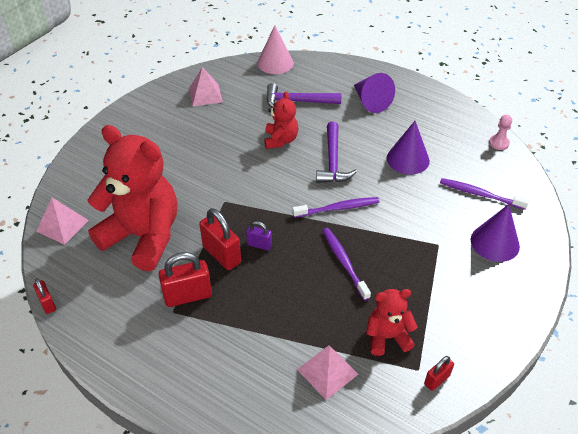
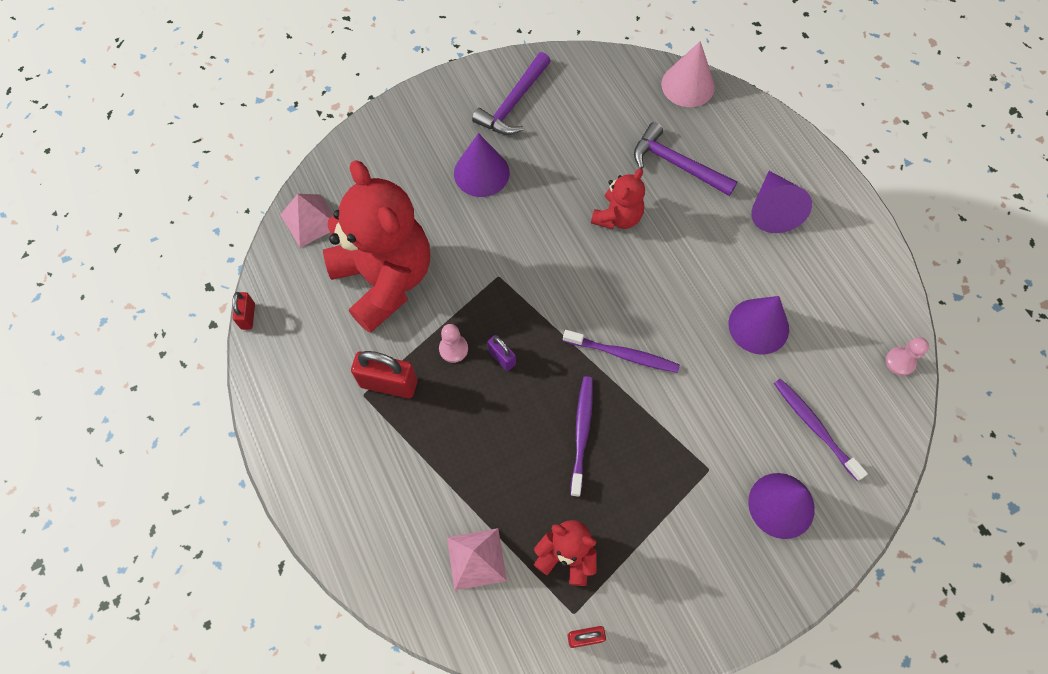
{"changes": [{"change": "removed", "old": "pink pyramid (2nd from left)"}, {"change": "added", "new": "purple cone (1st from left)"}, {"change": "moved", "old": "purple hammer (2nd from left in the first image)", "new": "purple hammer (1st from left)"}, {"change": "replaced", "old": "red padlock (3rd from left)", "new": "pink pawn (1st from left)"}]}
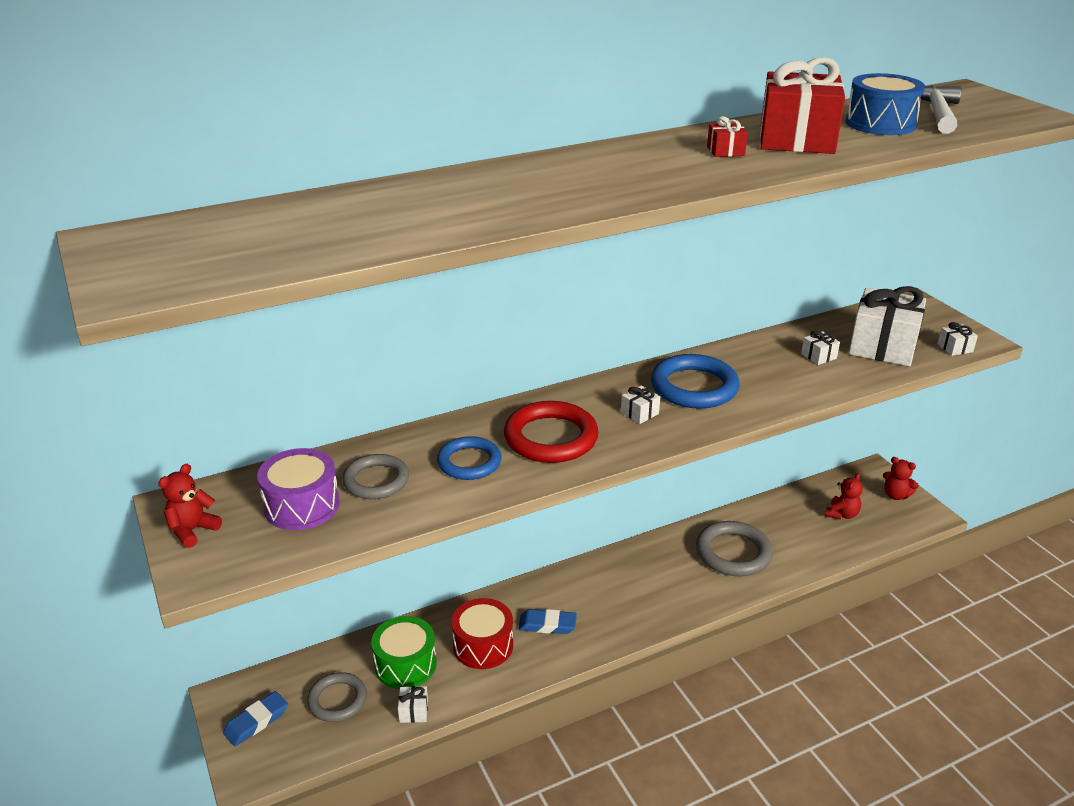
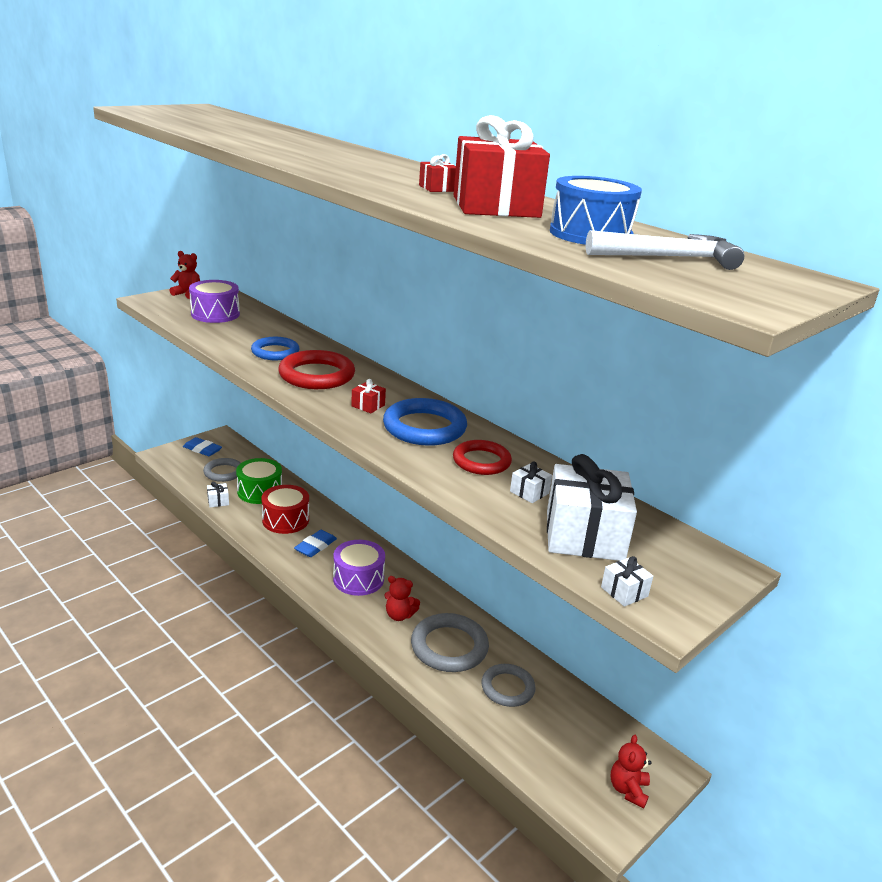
{"changes": [{"change": "added", "new": "purple drum (2nd from left)"}, {"change": "added", "new": "red ring (2nd from left)"}, {"change": "moved", "old": "grey ring (2nd from left in the first image)", "new": "grey ring (3rd from left)"}, {"change": "moved", "old": "red teddy bear (2nd from left)"}, {"change": "recoloured", "old": "white gift (2nd from left)", "new": "red gift (1st from left)"}, {"change": "turned", "old": "blue eraser (2nd from left)", "degrees": 45}]}
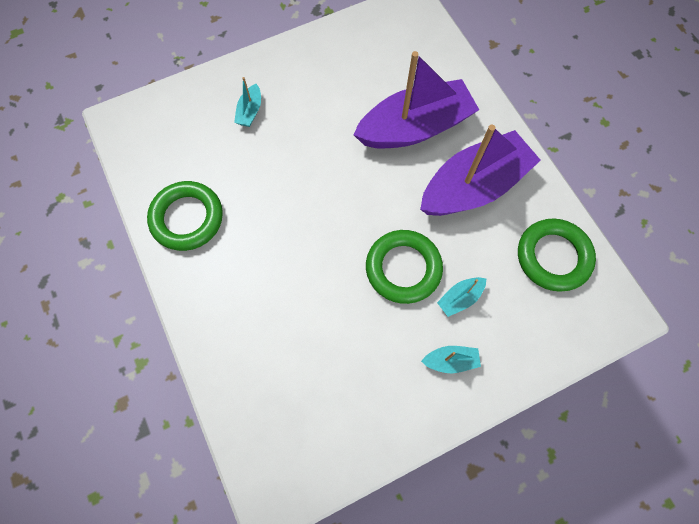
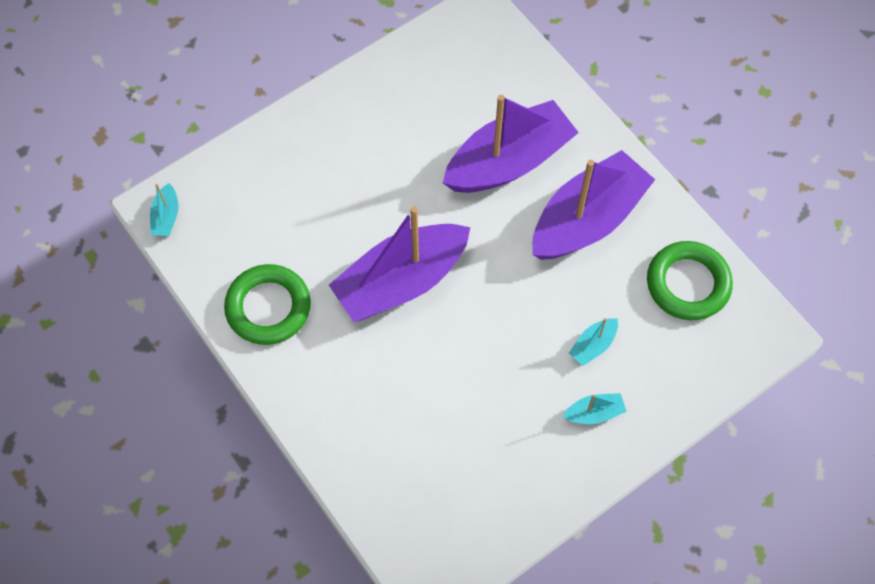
{"changes": [{"change": "removed", "old": "green ring (2nd from left)"}, {"change": "added", "new": "purple boat (1st from left)"}, {"change": "moved", "old": "turquoise boat (1st from left)"}]}
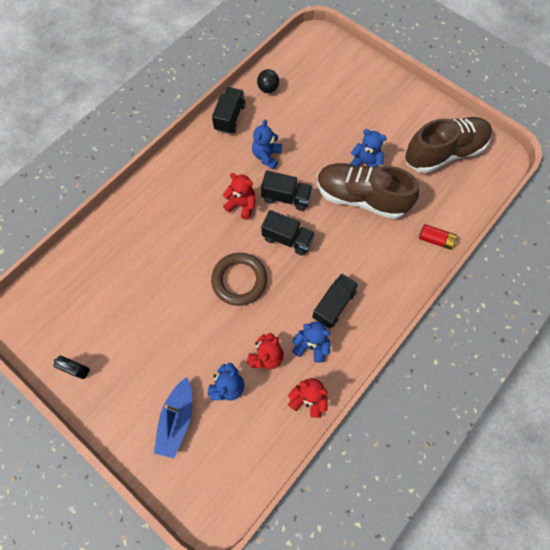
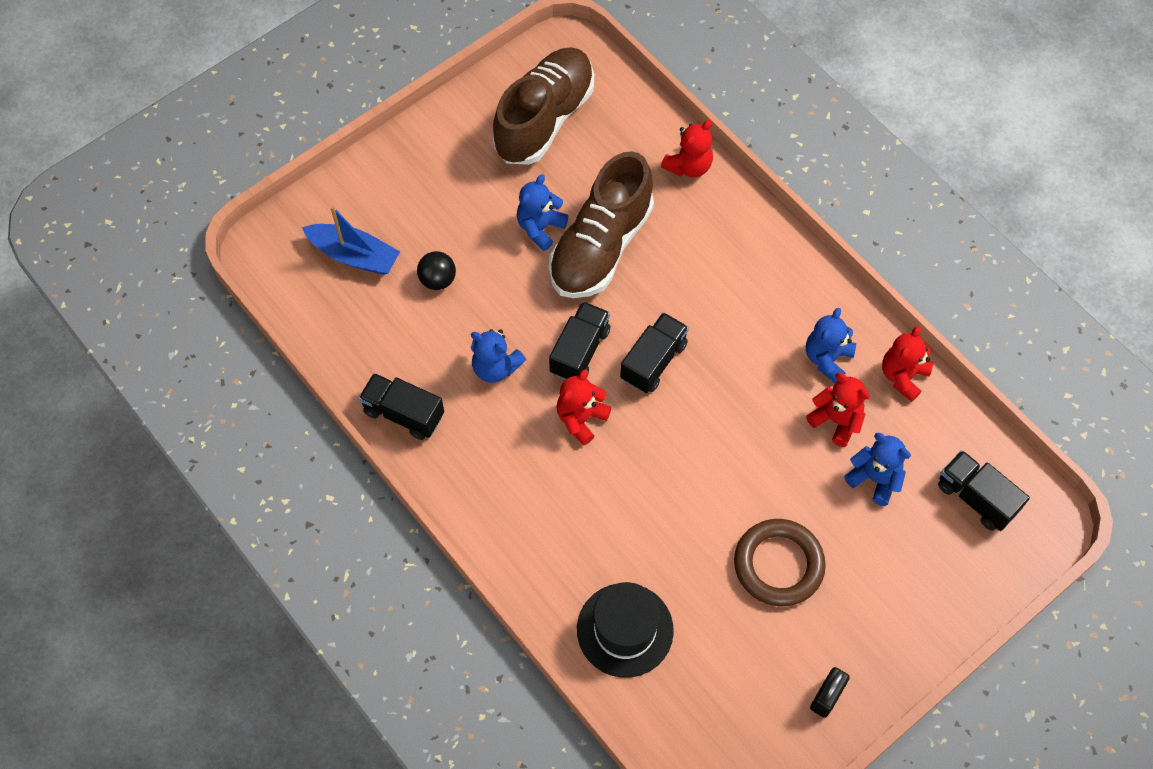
{"changes": [{"change": "added", "new": "black hat"}, {"change": "moved", "old": "blue boat"}, {"change": "moved", "old": "brown ring"}, {"change": "moved", "old": "black ball"}, {"change": "moved", "old": "black truck (4th from left)"}, {"change": "replaced", "old": "red battery", "new": "red teddy bear (2nd from left)"}, {"change": "turned", "old": "brown shoe (2nd from left in the first image)", "degrees": 45}]}
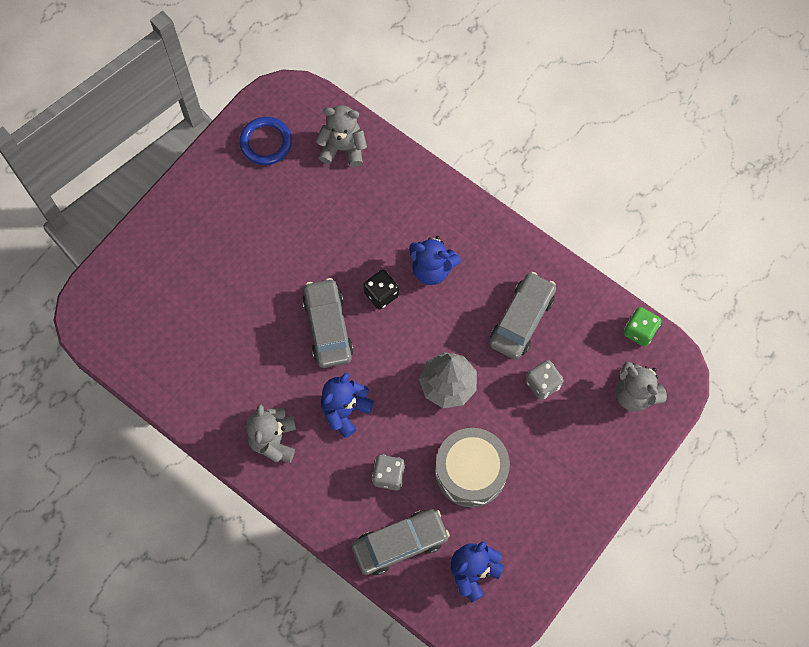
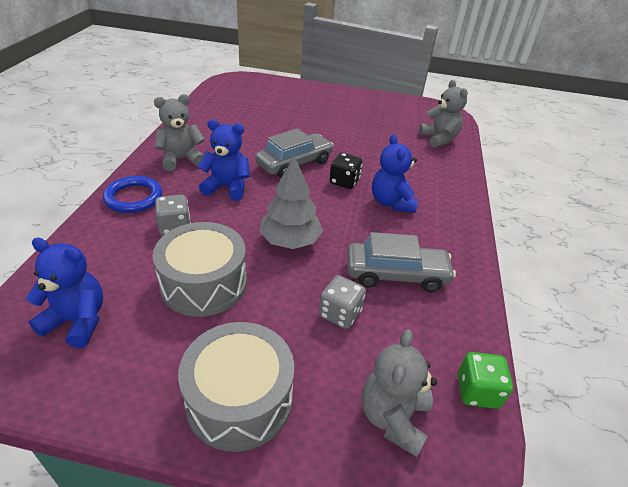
{"changes": [{"change": "removed", "old": "grey car (2nd from left)"}, {"change": "added", "new": "grey drum (2nd from left)"}, {"change": "moved", "old": "blue ring"}]}
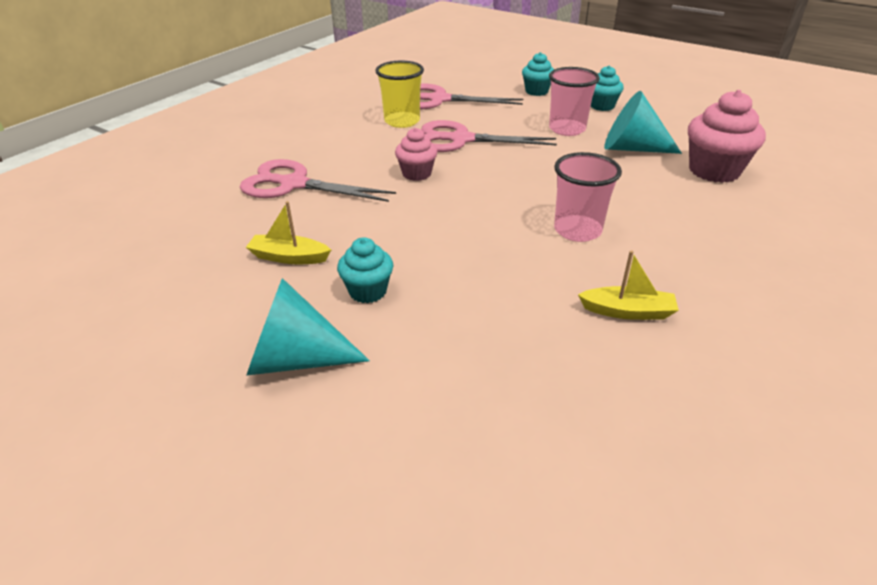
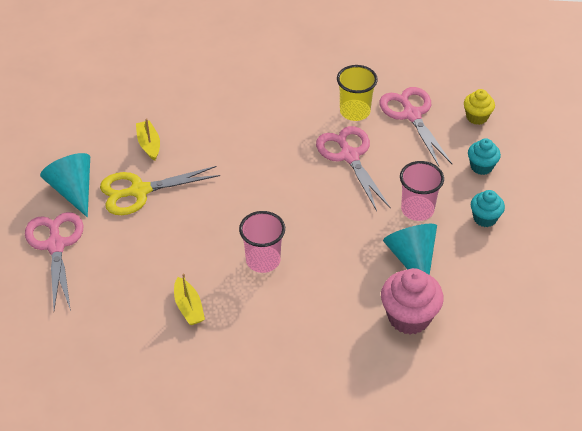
{"changes": [{"change": "removed", "old": "pink cupcake (1st from left)"}, {"change": "added", "new": "yellow cupcake"}, {"change": "moved", "old": "pink scissors (1st from left)"}, {"change": "replaced", "old": "turquoise cupcake (1st from left)", "new": "yellow scissors"}]}
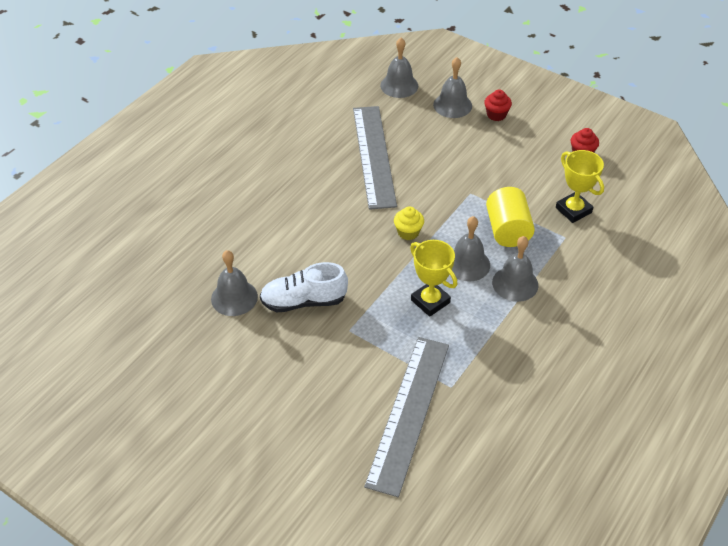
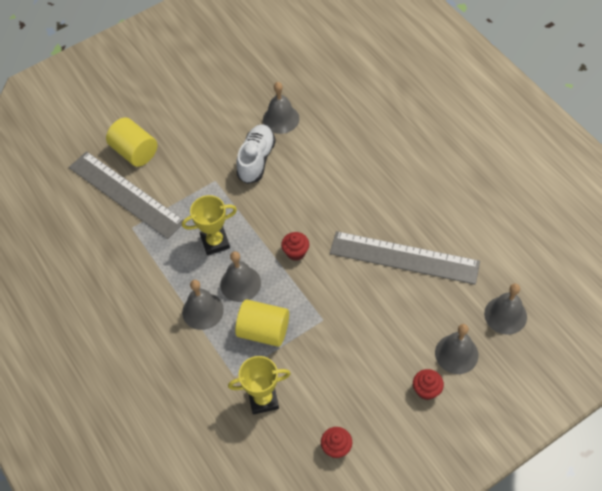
{"changes": [{"change": "added", "new": "yellow cylinder (1st from left)"}, {"change": "recoloured", "old": "yellow cupcake", "new": "red cupcake (1st from left)"}]}
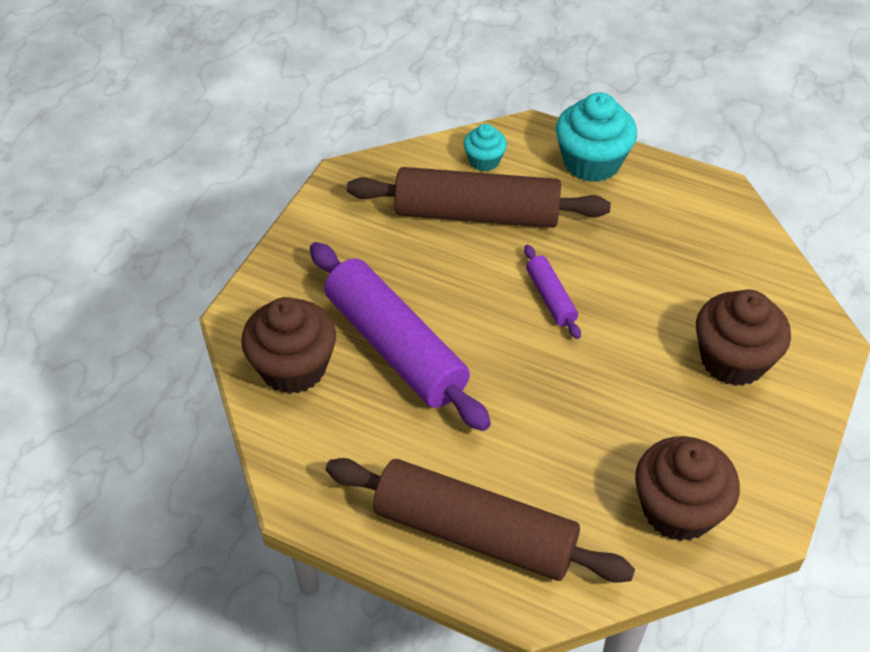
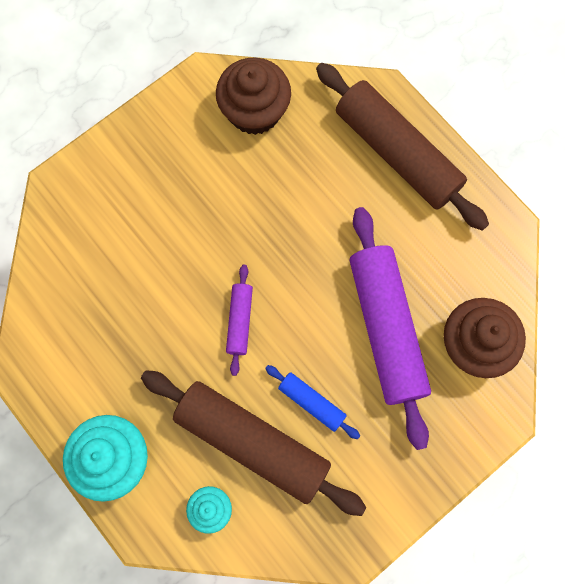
{"changes": [{"change": "removed", "old": "brown cupcake (3rd from left)"}, {"change": "added", "new": "blue rolling pin"}]}
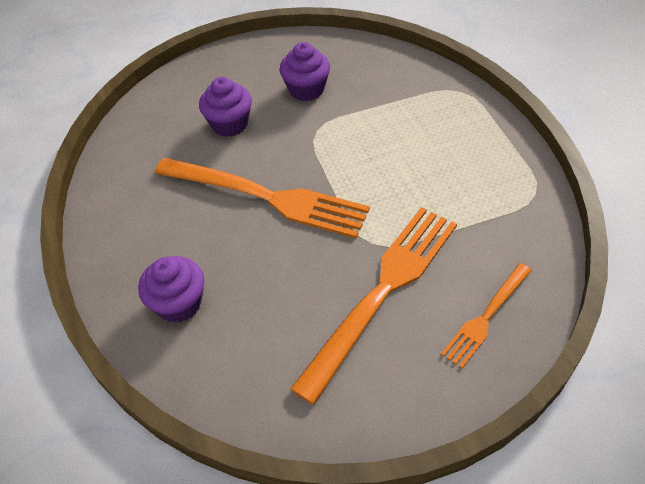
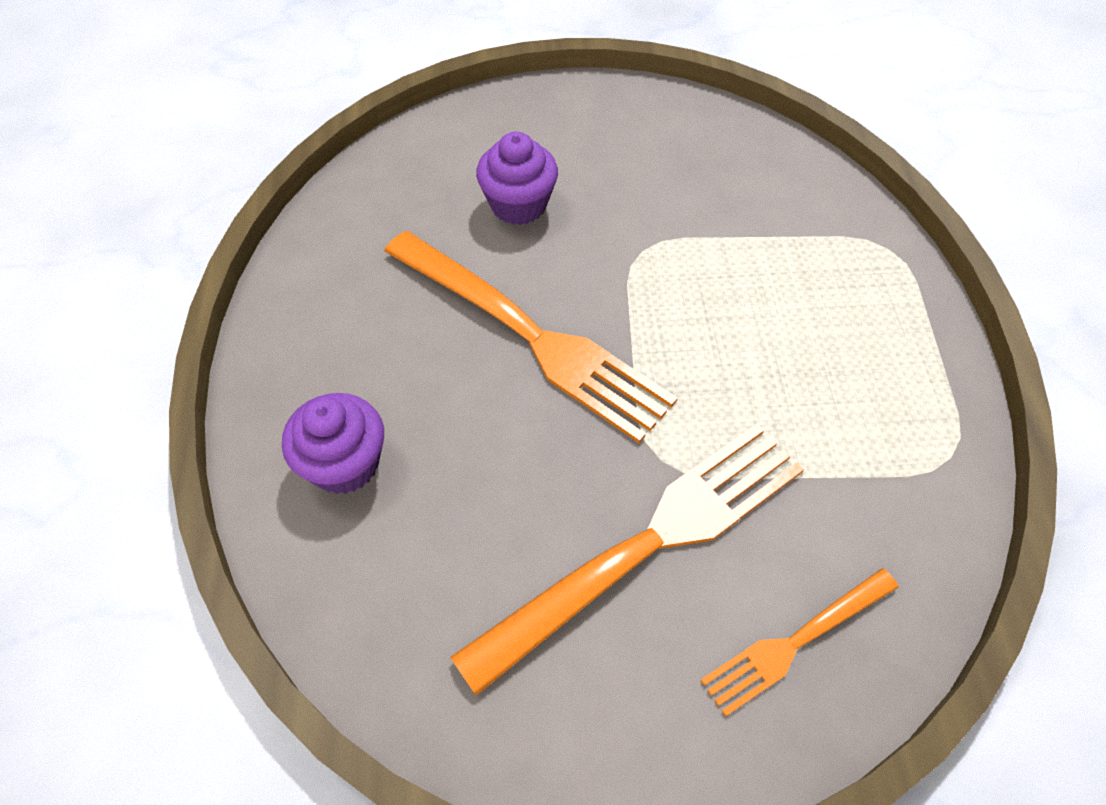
{"changes": [{"change": "removed", "old": "purple cupcake (3rd from left)"}]}
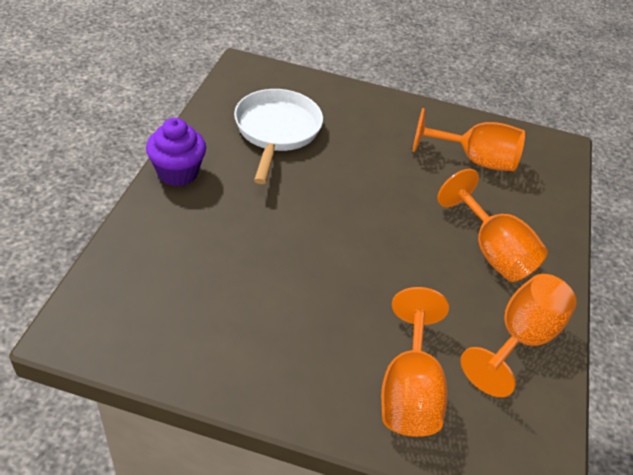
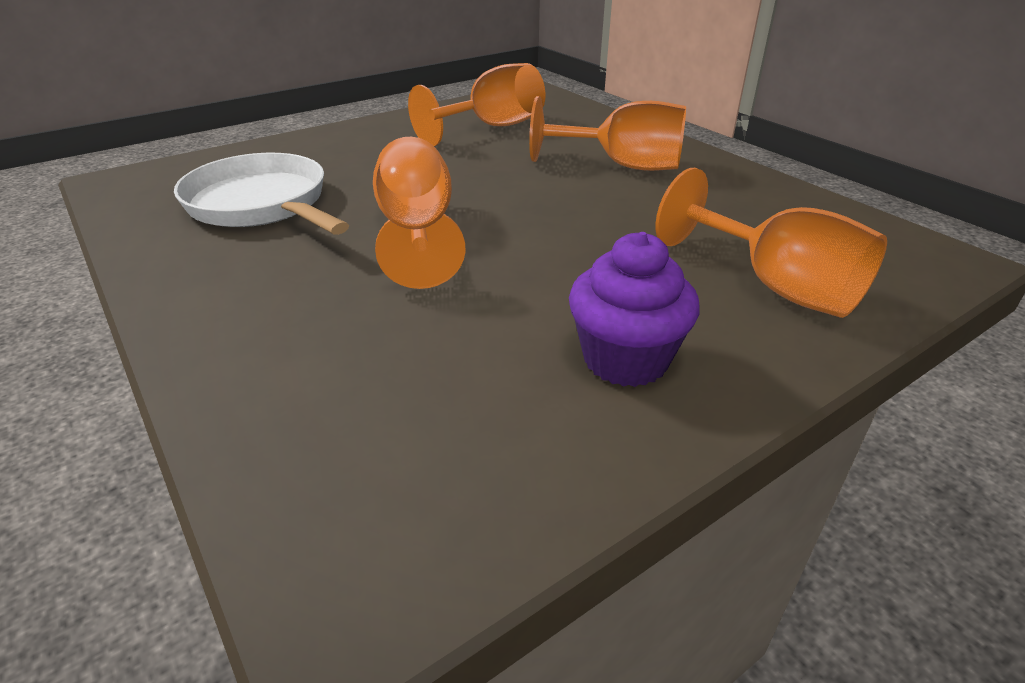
{"changes": [{"change": "moved", "old": "purple cupcake"}, {"change": "moved", "old": "orange goblet (4th from left in the first image)", "new": "orange goblet (1st from left)"}]}
